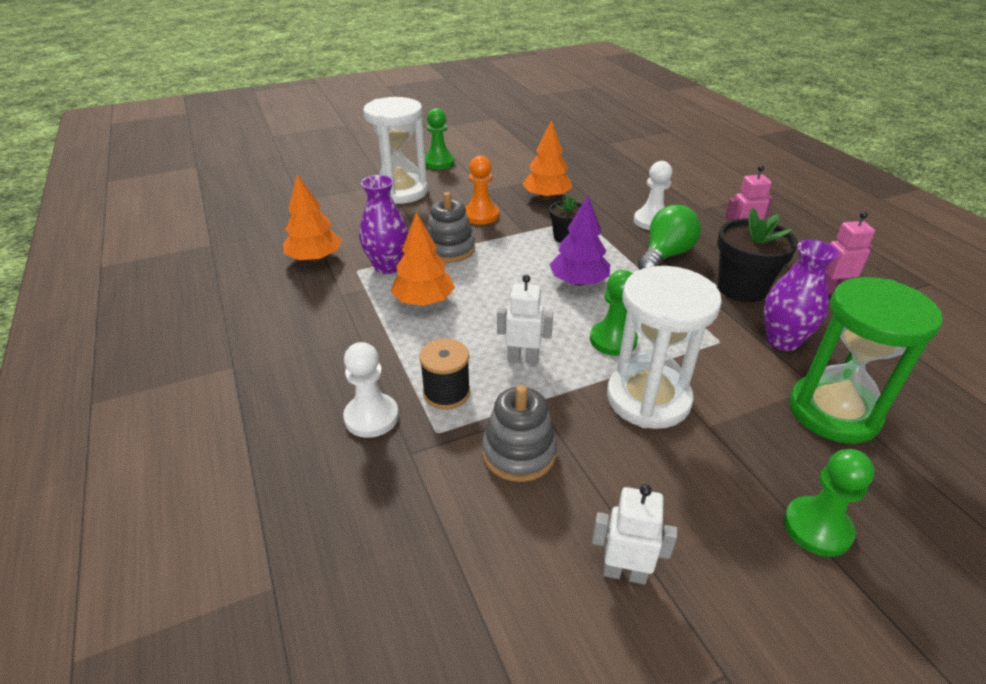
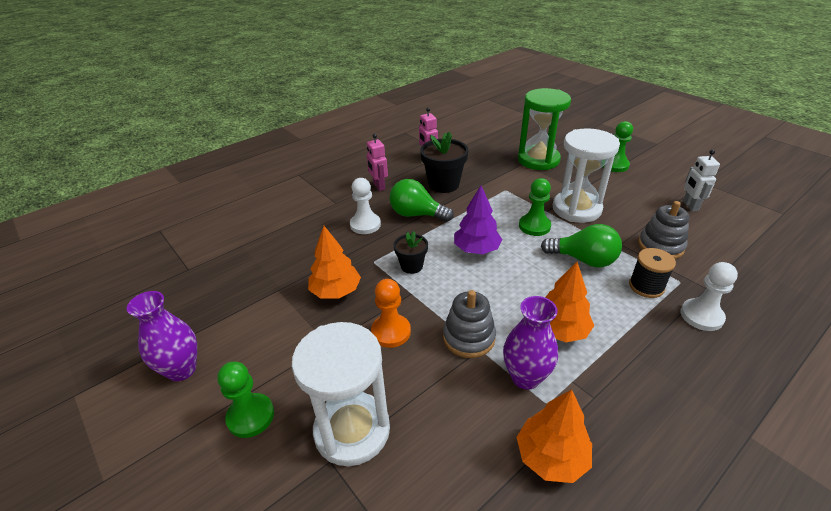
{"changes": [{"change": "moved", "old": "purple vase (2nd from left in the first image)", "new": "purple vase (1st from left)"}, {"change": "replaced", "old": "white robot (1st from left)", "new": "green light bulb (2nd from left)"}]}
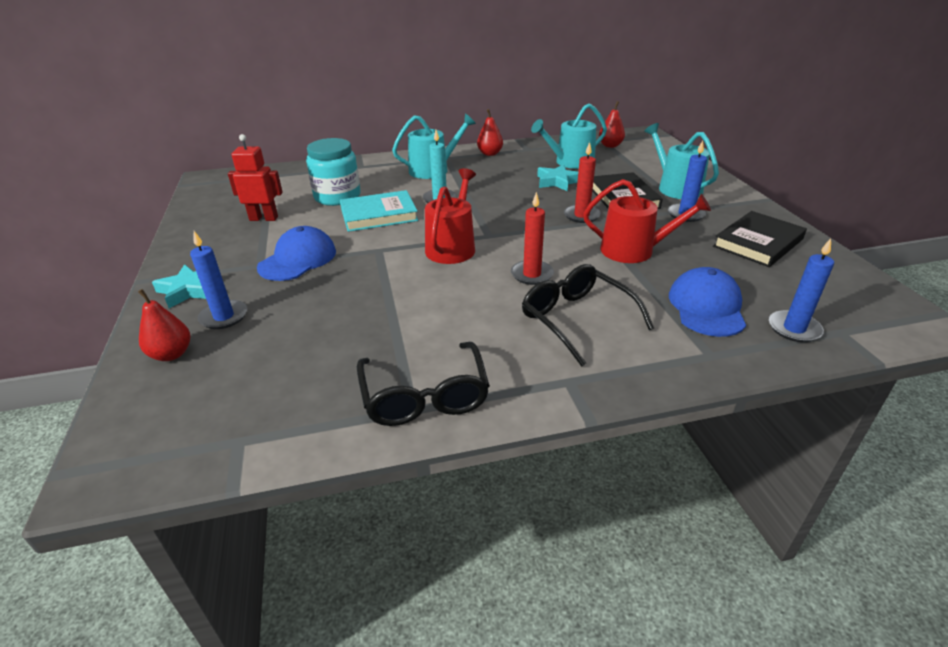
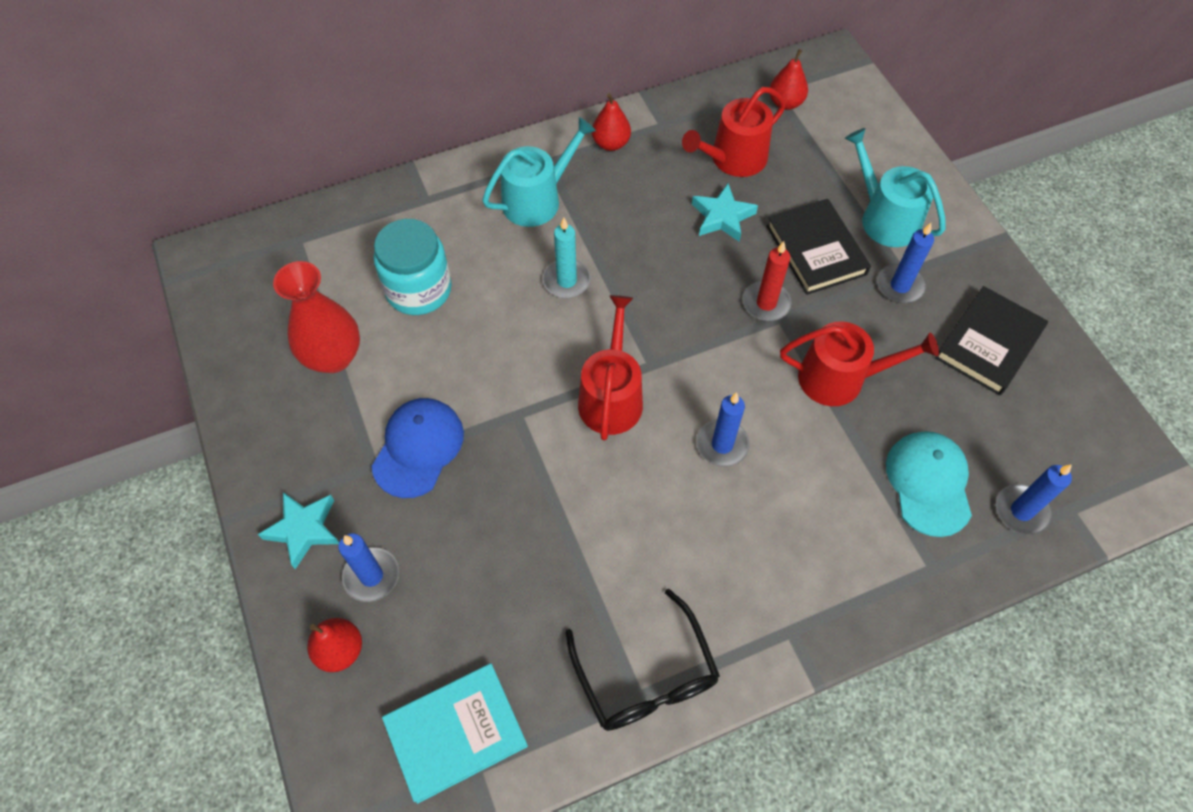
{"changes": [{"change": "removed", "old": "black glasses (2nd from left)"}, {"change": "moved", "old": "turquoise book"}, {"change": "replaced", "old": "red robot", "new": "red vase"}, {"change": "recoloured", "old": "red candle (1st from left)", "new": "blue candle (2nd from left)"}, {"change": "recoloured", "old": "turquoise watering can (2nd from left)", "new": "red watering can (2nd from left)"}, {"change": "recoloured", "old": "blue cap (2nd from left)", "new": "turquoise cap"}]}
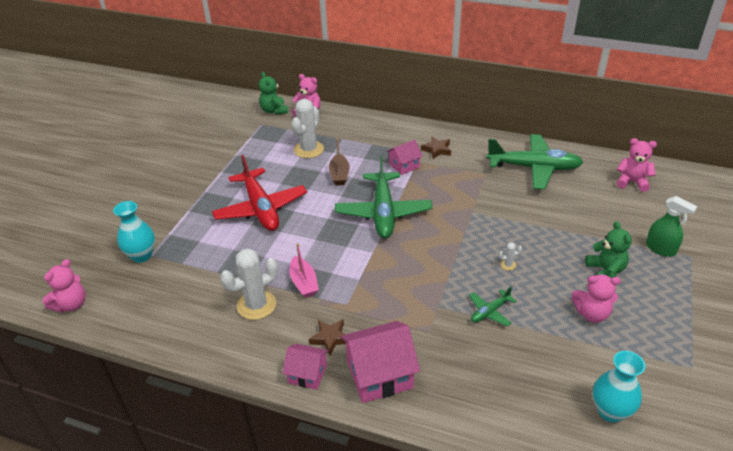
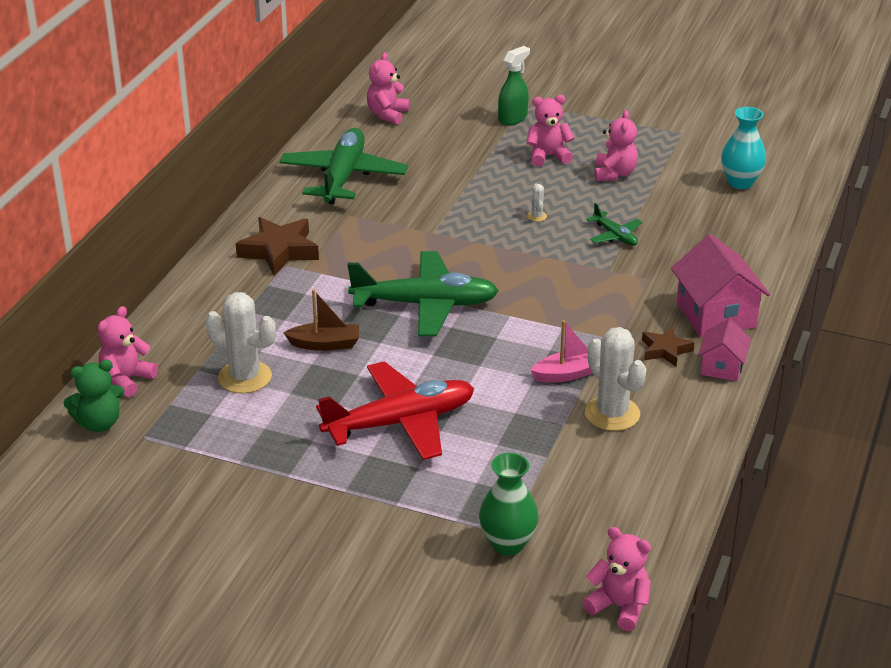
{"changes": [{"change": "removed", "old": "pink house (3rd from left)"}, {"change": "recoloured", "old": "turquoise vase (1st from left)", "new": "green vase"}, {"change": "recoloured", "old": "green teddy bear (2nd from left)", "new": "pink teddy bear (3rd from left)"}, {"change": "resized", "old": "brown star (2nd from left in the first image)", "factor": 1.69}]}
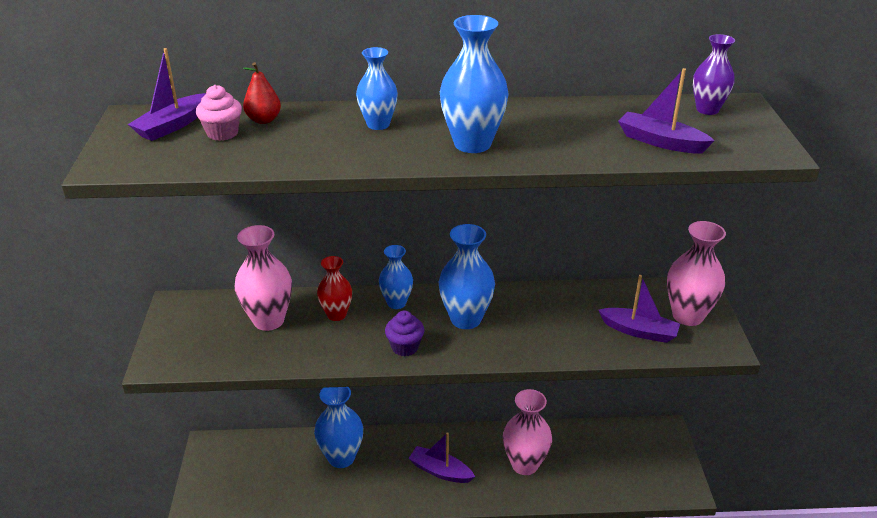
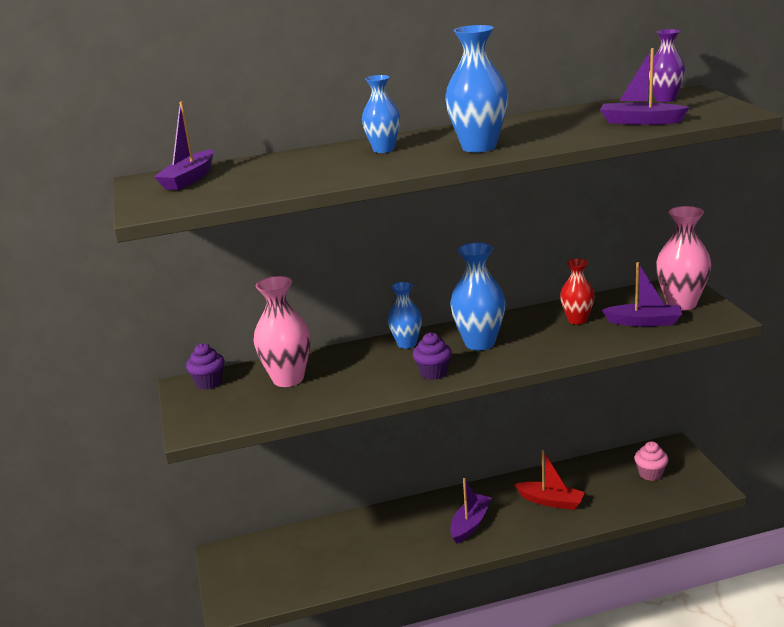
{"changes": [{"change": "removed", "old": "red pear"}, {"change": "removed", "old": "blue vase (1st from left)"}, {"change": "added", "new": "purple cupcake (1st from left)"}, {"change": "moved", "old": "pink cupcake"}, {"change": "moved", "old": "red vase"}, {"change": "replaced", "old": "pink vase (2nd from left)", "new": "red boat"}, {"change": "turned", "old": "purple boat (2nd from left)", "degrees": 105}]}
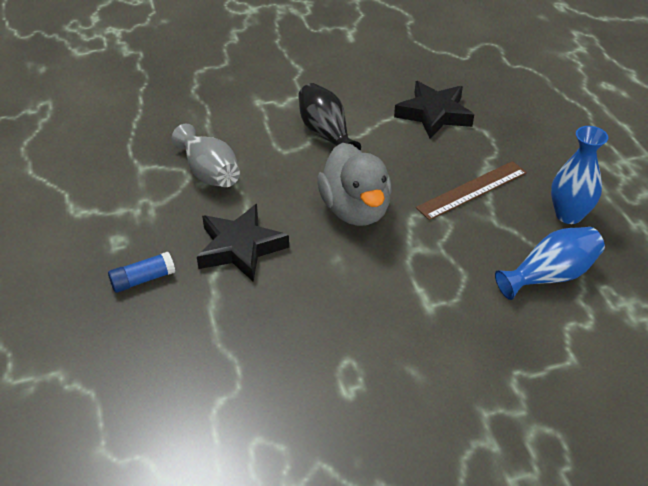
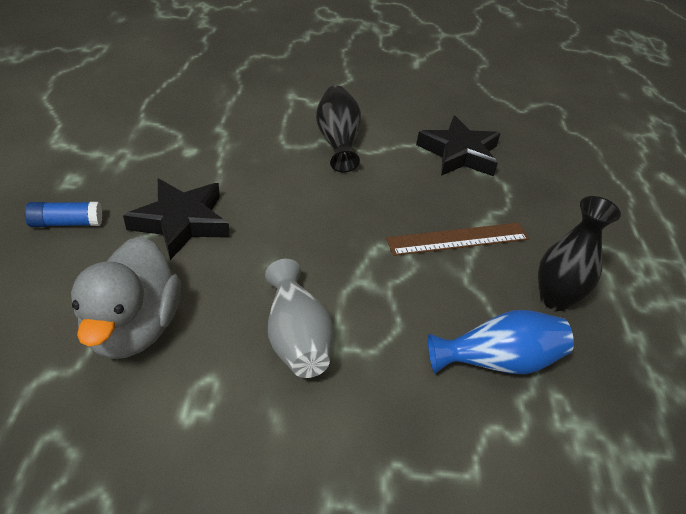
{"changes": [{"change": "moved", "old": "grey vase"}, {"change": "moved", "old": "grey duck"}, {"change": "recoloured", "old": "blue vase (2nd from left)", "new": "black vase (2nd from left)"}]}
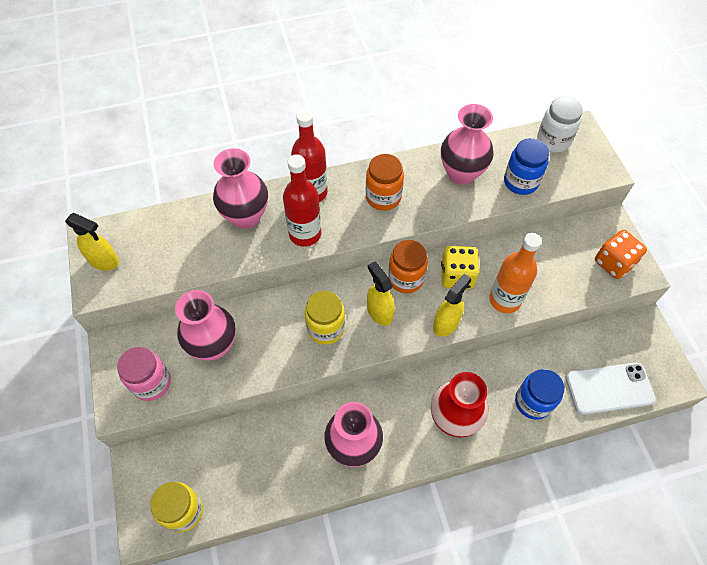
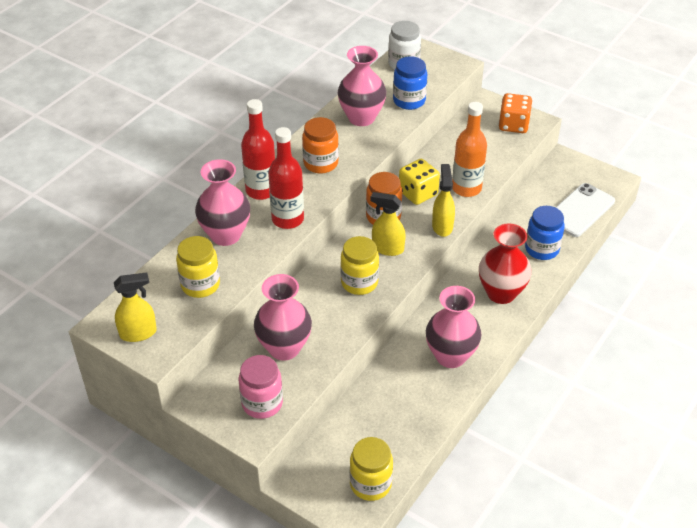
{"changes": [{"change": "added", "new": "yellow jar (1st from left)"}]}
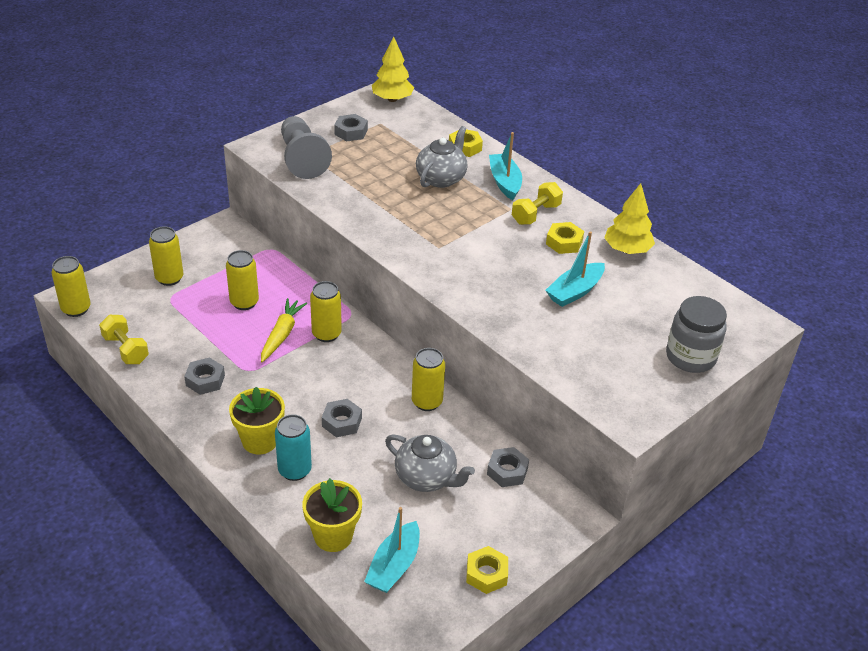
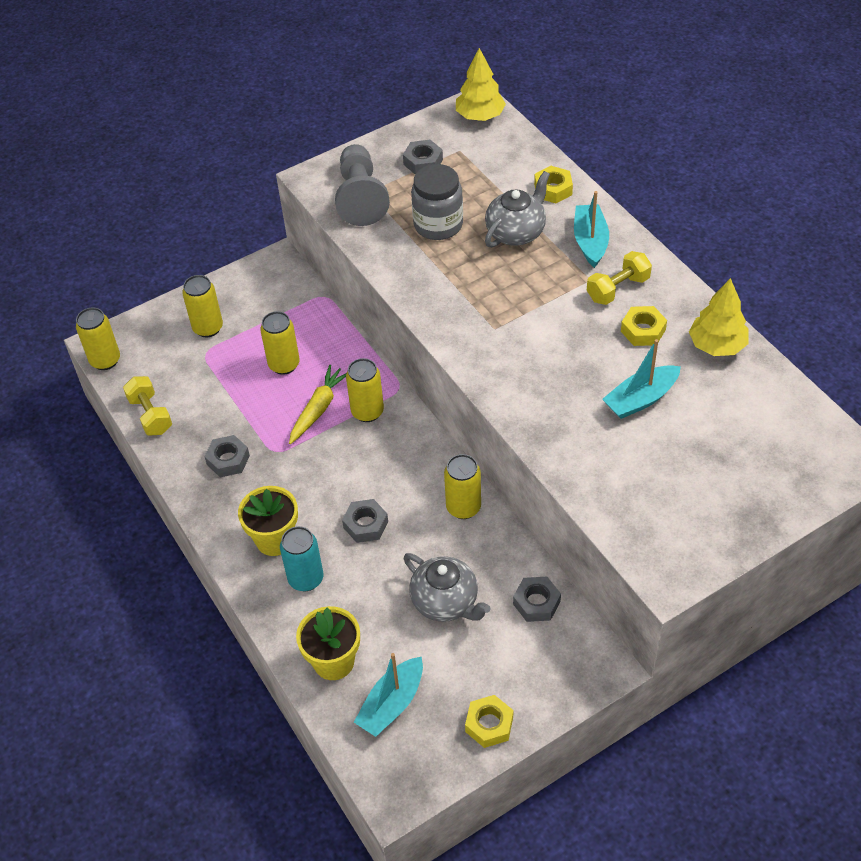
{"changes": [{"change": "moved", "old": "grey jar"}]}
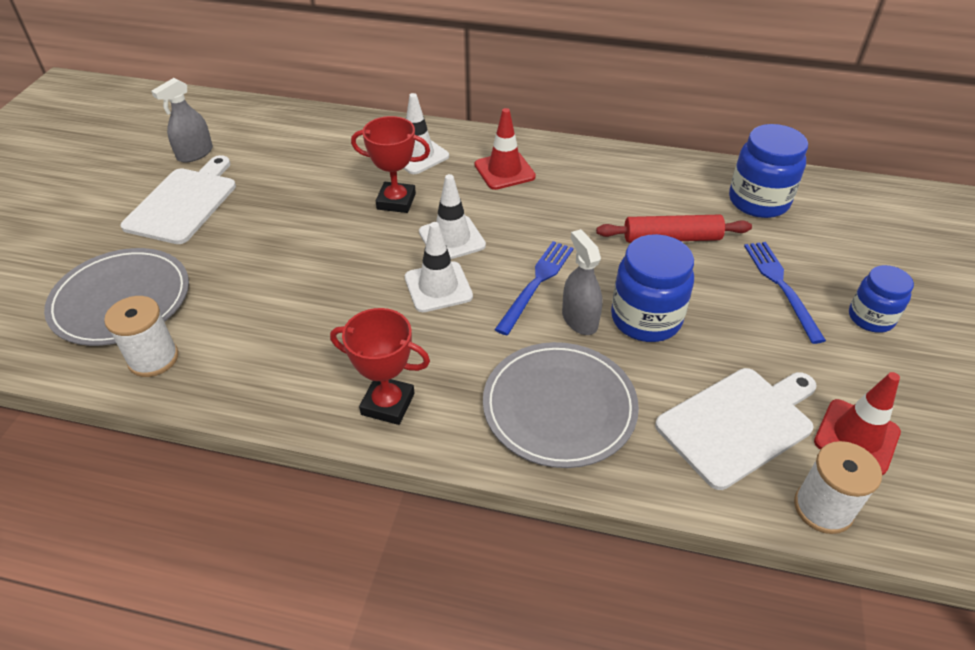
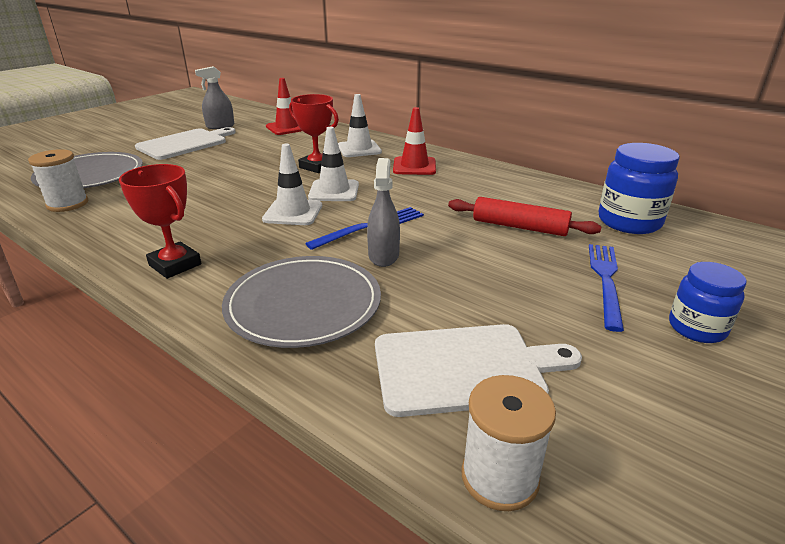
{"changes": [{"change": "removed", "old": "blue jar (1st from left)"}, {"change": "moved", "old": "red traffic cone (2nd from left in the first image)", "new": "red traffic cone (1st from left)"}]}
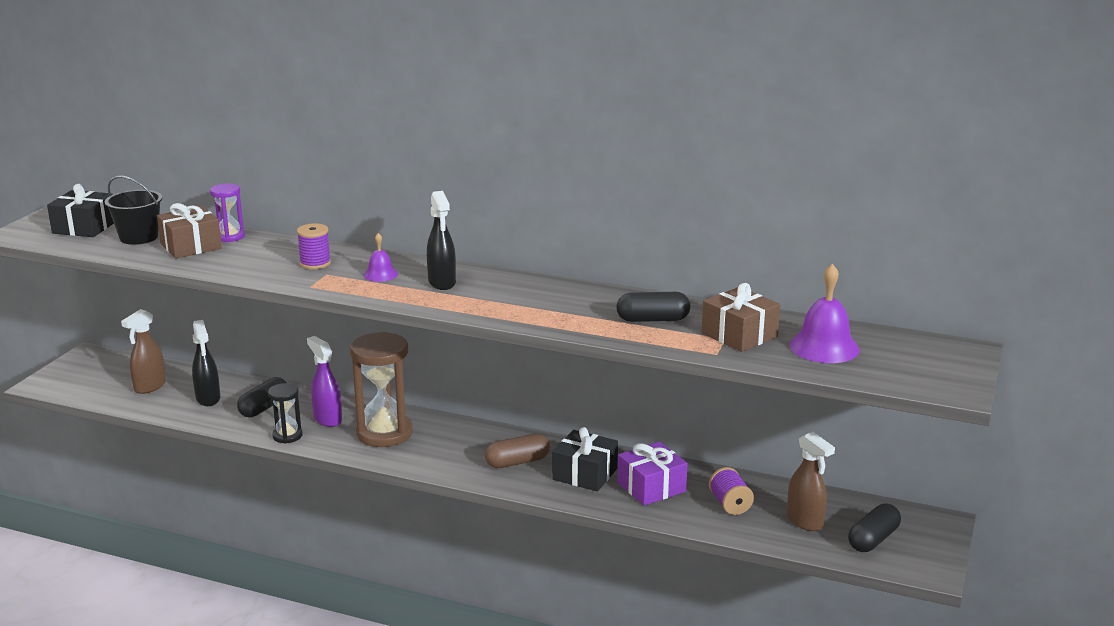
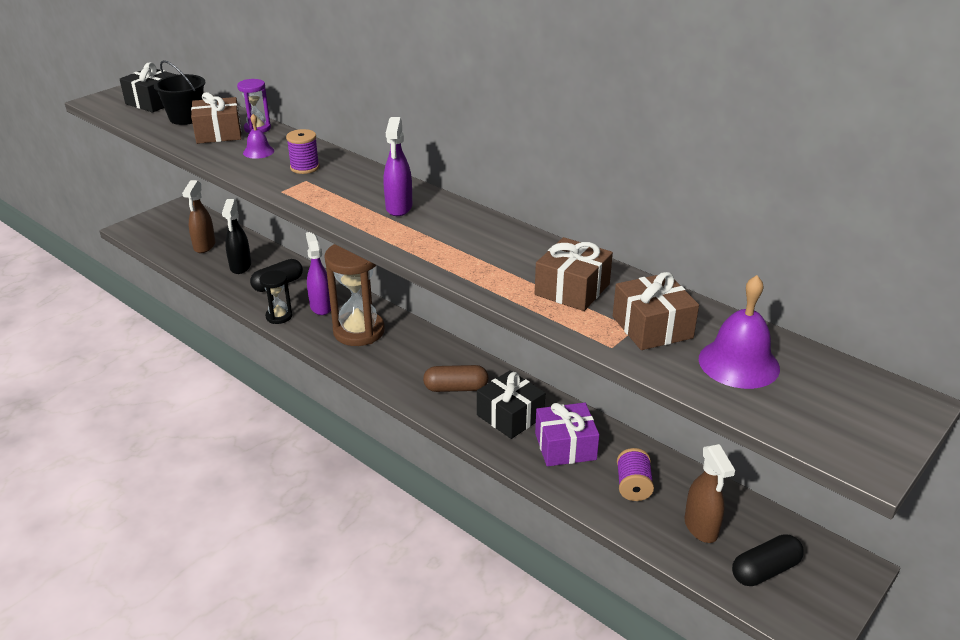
{"changes": [{"change": "moved", "old": "purple bell (1st from left)"}, {"change": "replaced", "old": "black capsule (2nd from left)", "new": "brown gift (2nd from left)"}, {"change": "recoloured", "old": "black spray bottle (2nd from left)", "new": "purple spray bottle (2nd from left)"}, {"change": "turned", "old": "brown spray bottle (1st from left)", "degrees": -45}]}
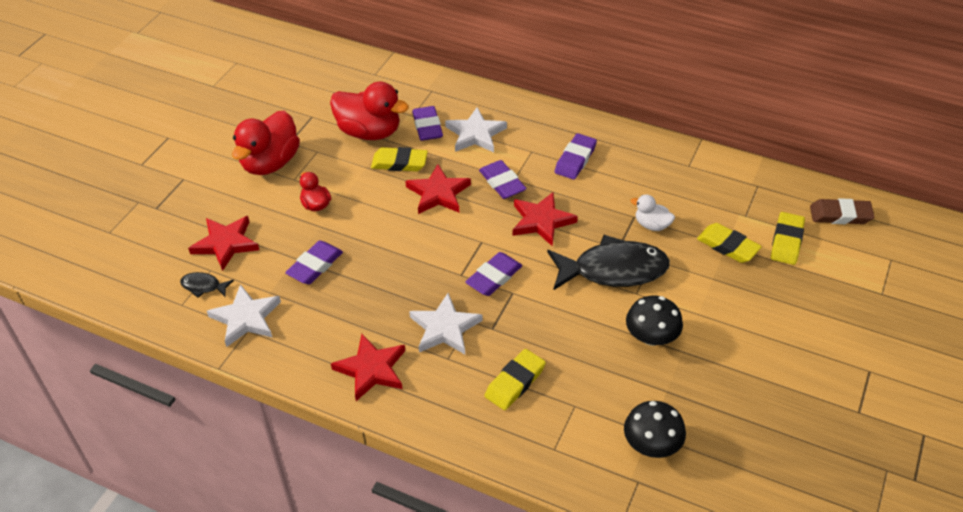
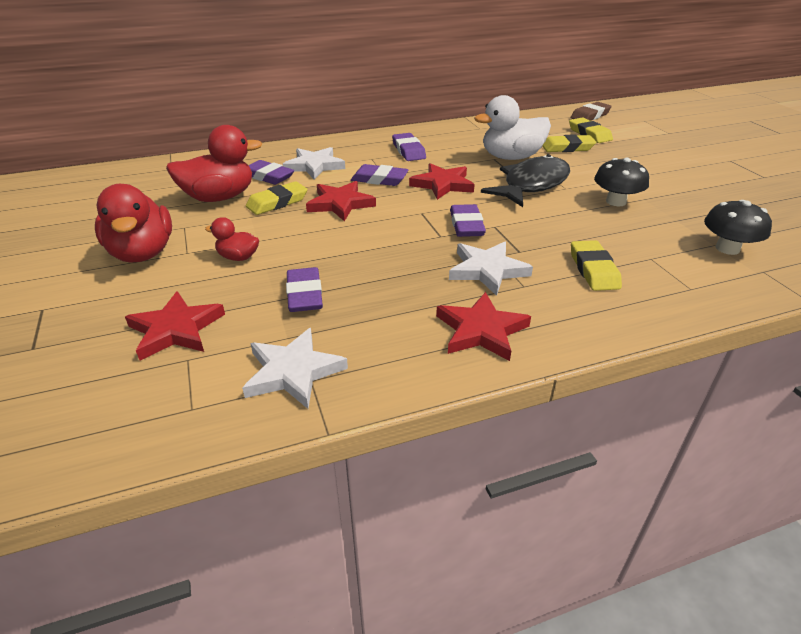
{"changes": [{"change": "removed", "old": "black fish (1st from left)"}, {"change": "resized", "old": "white duck", "factor": 1.98}]}
